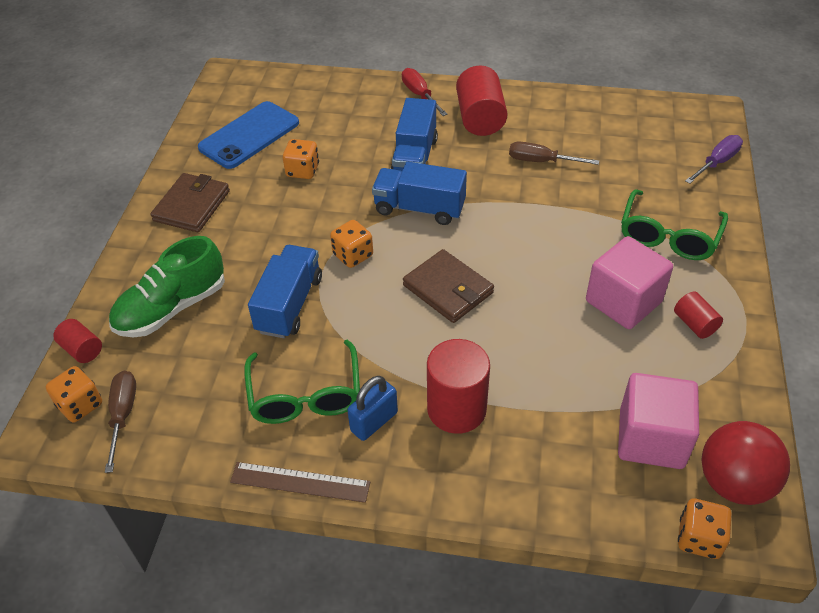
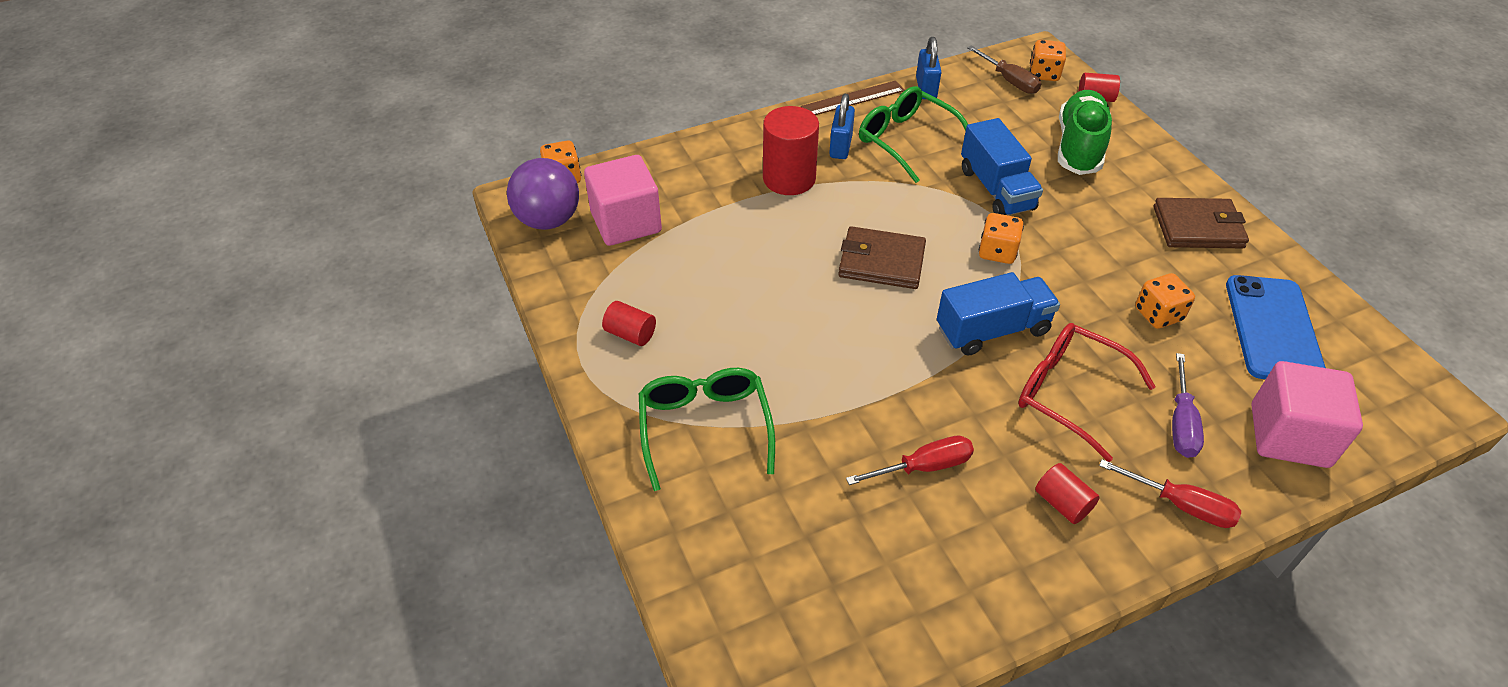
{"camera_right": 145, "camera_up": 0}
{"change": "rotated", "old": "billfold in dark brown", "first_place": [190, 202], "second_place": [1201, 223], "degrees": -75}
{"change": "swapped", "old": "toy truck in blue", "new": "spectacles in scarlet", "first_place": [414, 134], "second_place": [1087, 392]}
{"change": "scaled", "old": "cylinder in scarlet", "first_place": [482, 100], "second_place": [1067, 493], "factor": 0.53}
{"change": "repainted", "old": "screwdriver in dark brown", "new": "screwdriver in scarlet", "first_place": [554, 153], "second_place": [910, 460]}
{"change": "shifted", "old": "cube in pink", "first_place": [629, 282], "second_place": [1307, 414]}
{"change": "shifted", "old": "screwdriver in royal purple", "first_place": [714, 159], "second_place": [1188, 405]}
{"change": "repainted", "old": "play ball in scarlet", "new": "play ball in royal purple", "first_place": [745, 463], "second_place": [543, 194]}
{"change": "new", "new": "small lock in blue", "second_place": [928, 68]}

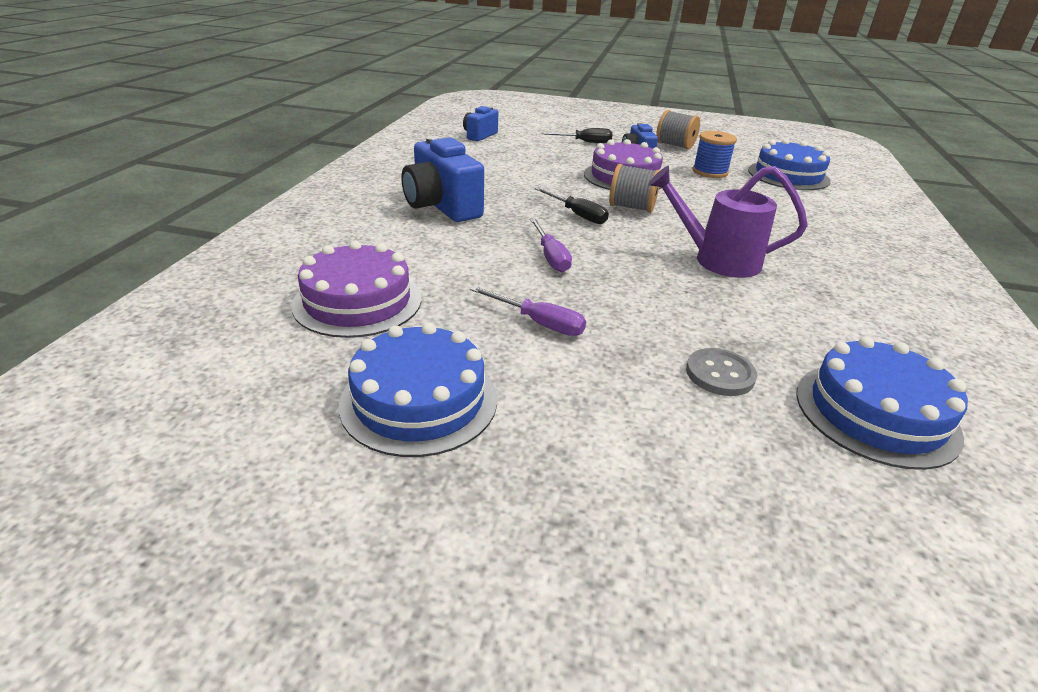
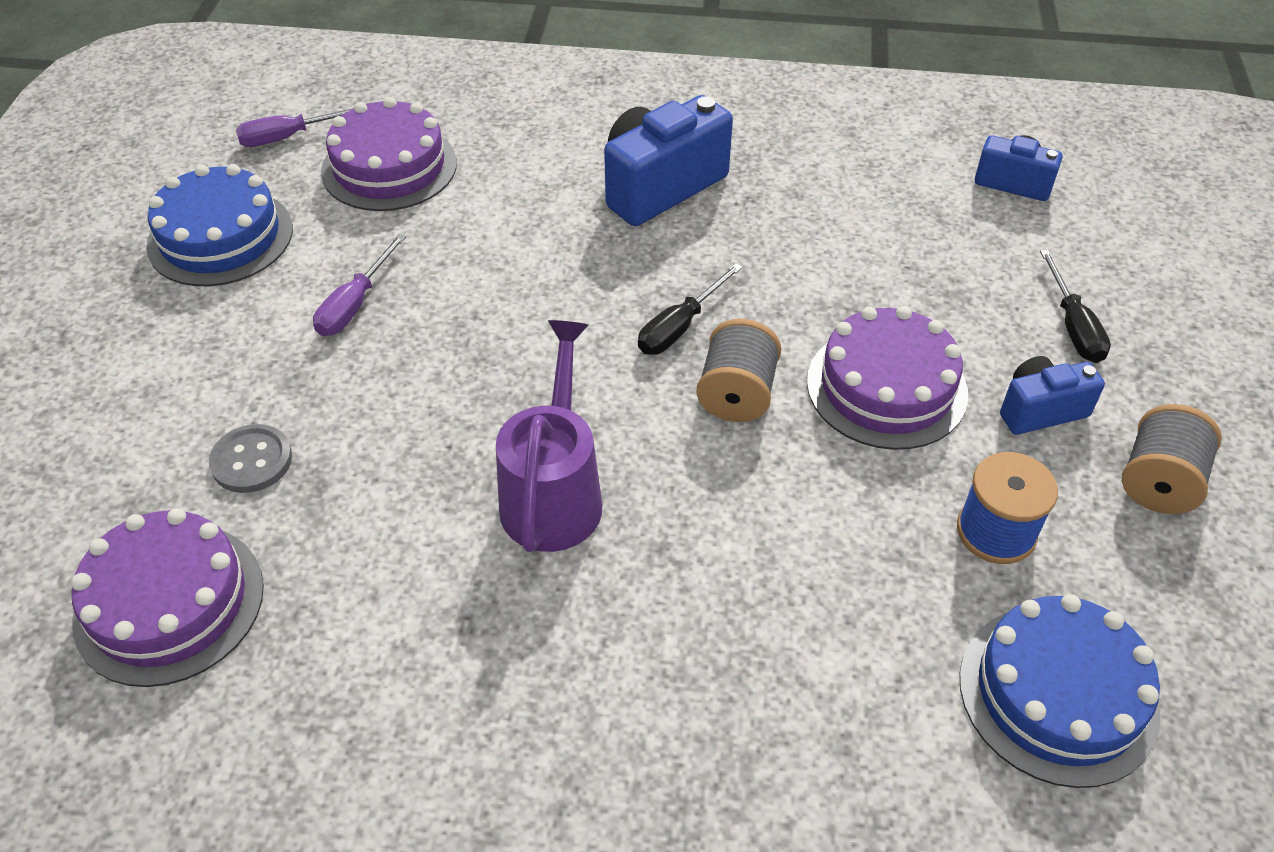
{"camera_right": 85, "camera_up": 15}
{"change": "shifted", "old": "screwdriver in royal purple", "first_place": [551, 245], "second_place": [295, 127]}
{"change": "repainted", "old": "cake in blue", "new": "cake in royal purple", "first_place": [882, 403], "second_place": [167, 597]}

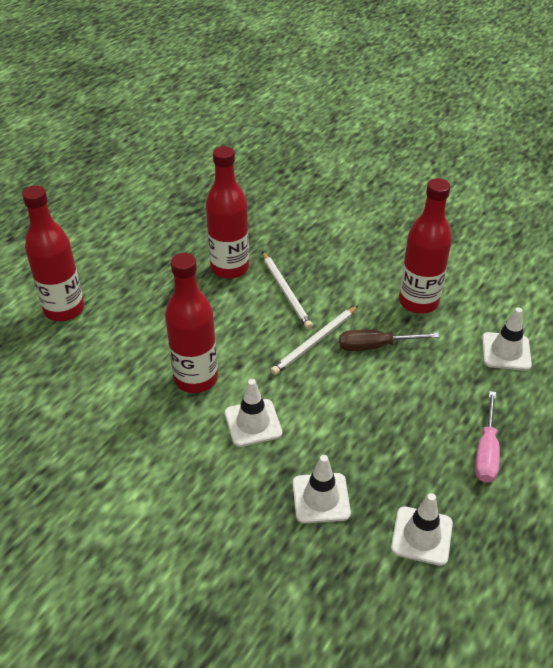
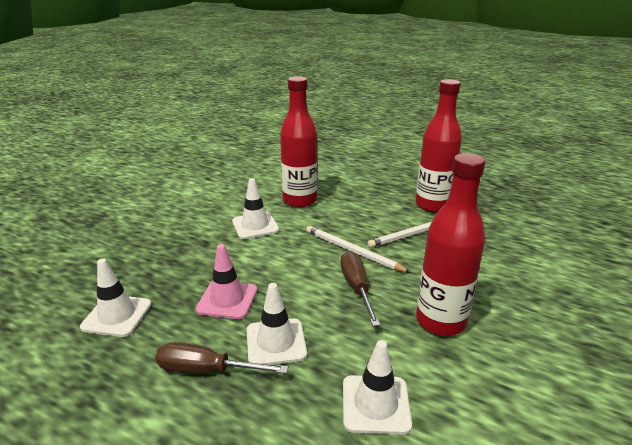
{"camera_right": 85, "camera_up": -15}
{"change": "gone", "old": "flask in scarlet", "first_place": [53, 253]}
{"change": "shifted", "old": "traffic cone in white", "first_place": [322, 489], "second_place": [277, 324]}
{"change": "repainted", "old": "screwdriver in pink", "new": "screwdriver in dark brown", "first_place": [487, 437], "second_place": [221, 358]}
{"change": "new", "new": "traffic cone in pink", "second_place": [226, 281]}

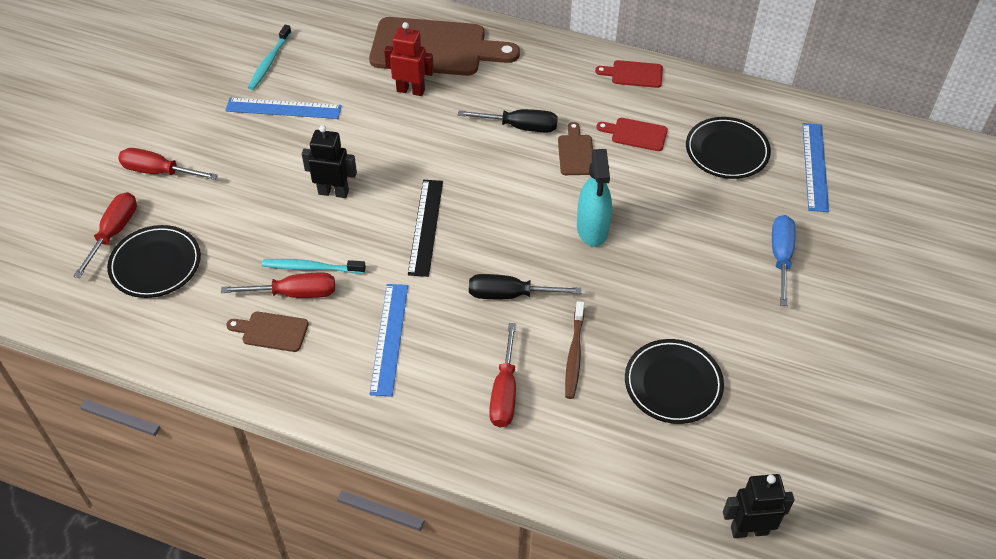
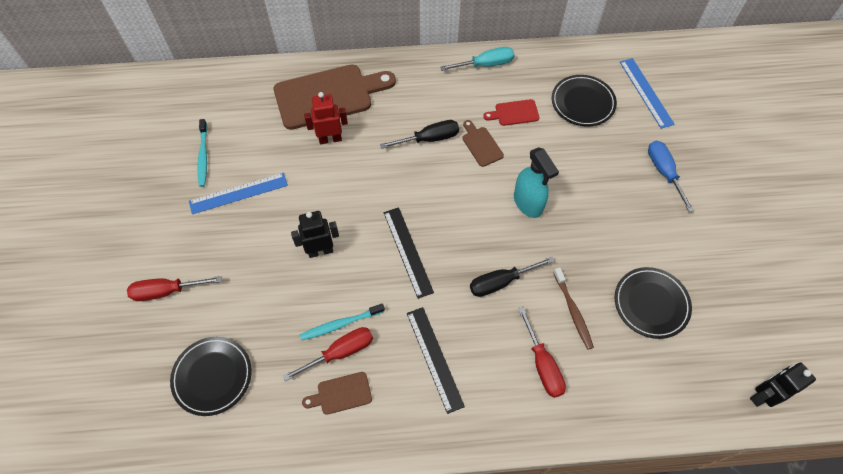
{"camera_right": -25, "camera_up": 10}
{"change": "gone", "old": "screwdriver in scarlet", "first_place": [105, 235]}
{"change": "repainted", "old": "measuring stick in blue", "new": "measuring stick in ebony", "first_place": [389, 340], "second_place": [436, 360]}
{"change": "swapped", "old": "bread board in scarlet", "new": "screwdriver in turquoise", "first_place": [629, 74], "second_place": [477, 59]}

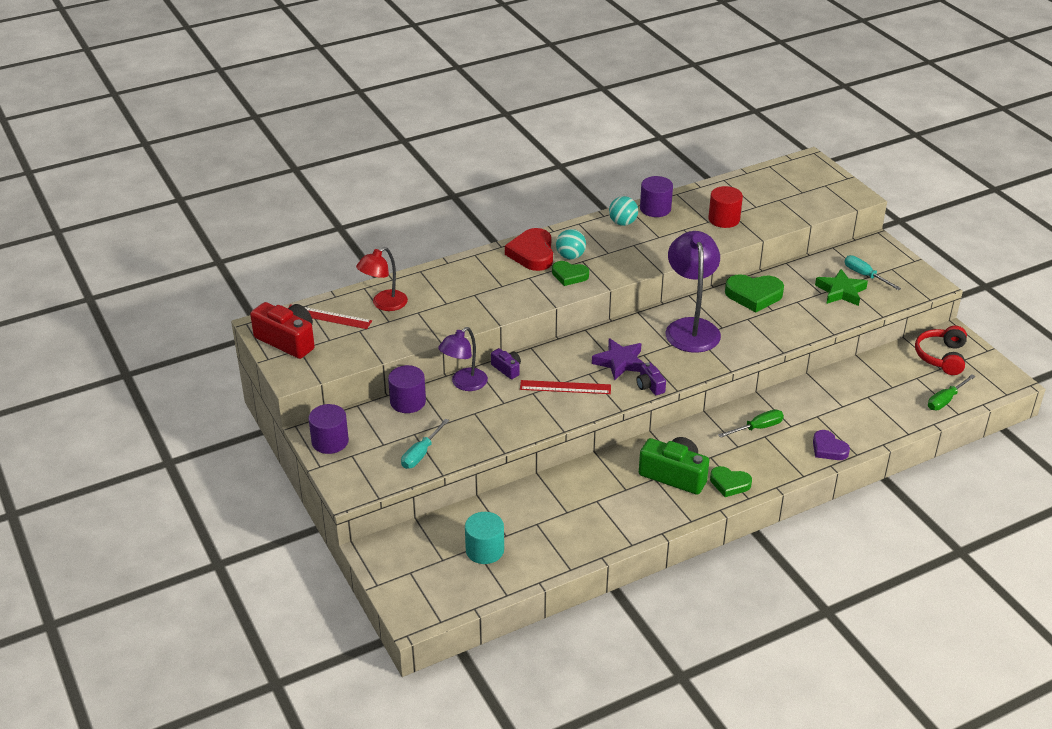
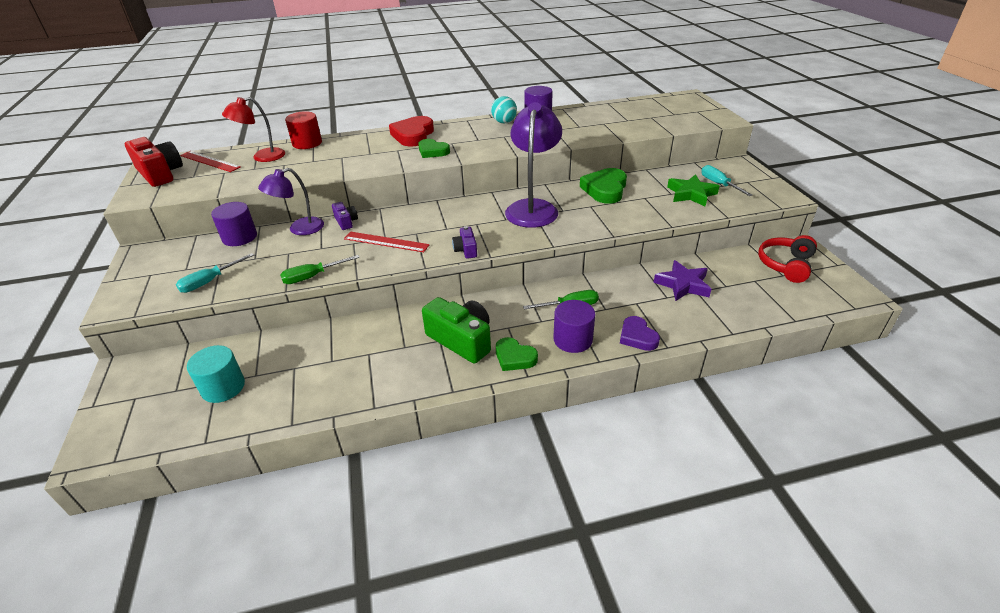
{"camera_right": 15, "camera_up": 0}
{"change": "shifted", "old": "cylinder in royal purple", "first_place": [328, 429], "second_place": [574, 326]}
{"change": "gone", "old": "play ball in turquoise", "first_place": [571, 244]}
{"change": "shifted", "old": "five-pointed star in royal purple", "first_place": [618, 359], "second_place": [682, 280]}
{"change": "shifted", "old": "cylinder in scarlet", "first_place": [725, 207], "second_place": [303, 130]}
{"change": "rotated", "old": "love heart in emerald", "first_place": [754, 293], "second_place": [603, 186], "degrees": 90}
{"change": "shifted", "old": "screwdriver in emerald", "first_place": [952, 392], "second_place": [320, 269]}

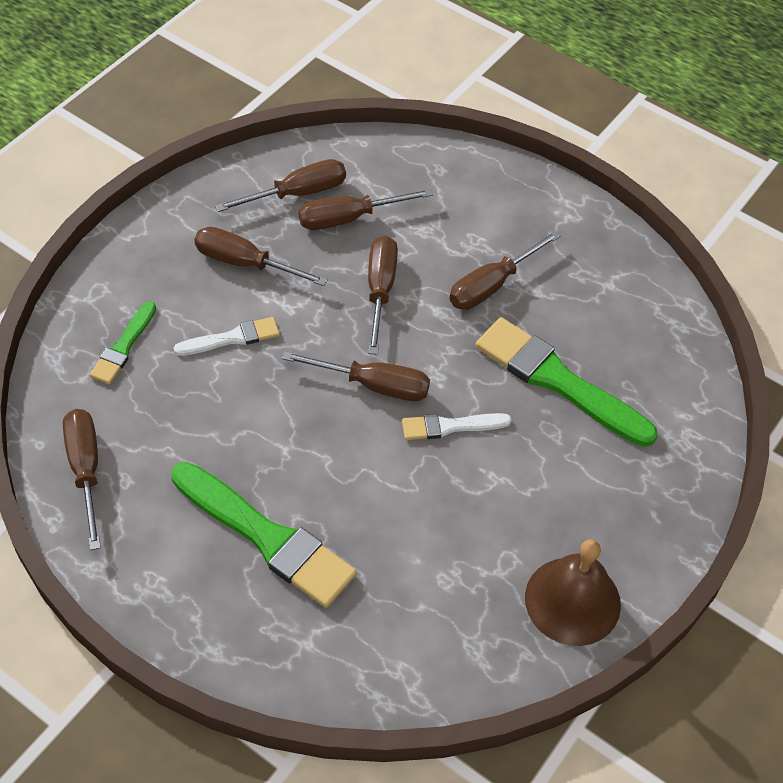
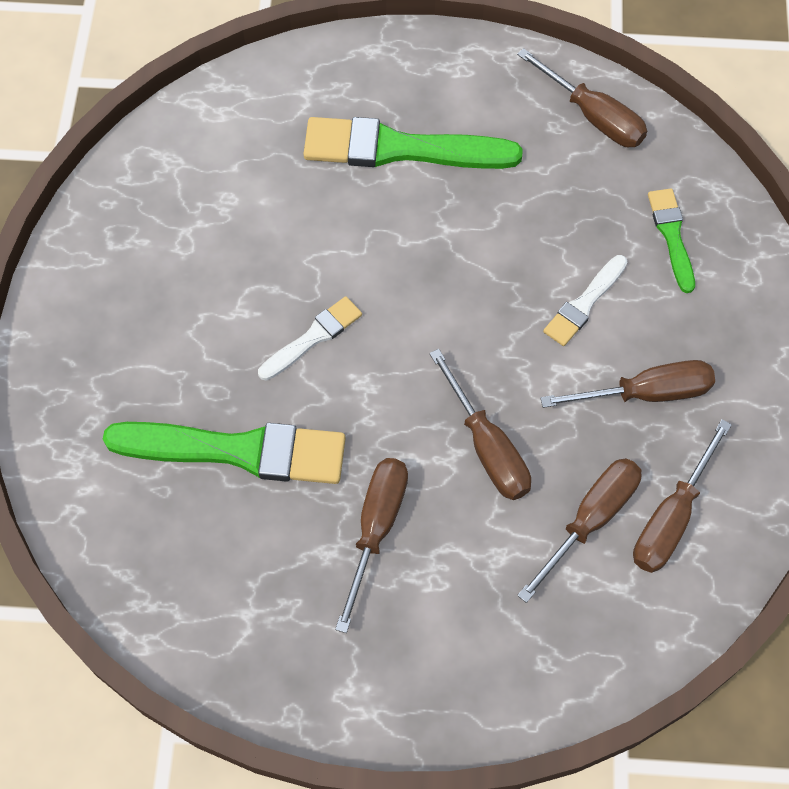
{"camera_right": 150, "camera_up": 10}
{"change": "gone", "old": "screwdriver in dark brown", "first_place": [356, 376]}
{"change": "gone", "old": "hand bell in dark brown", "first_place": [573, 592]}

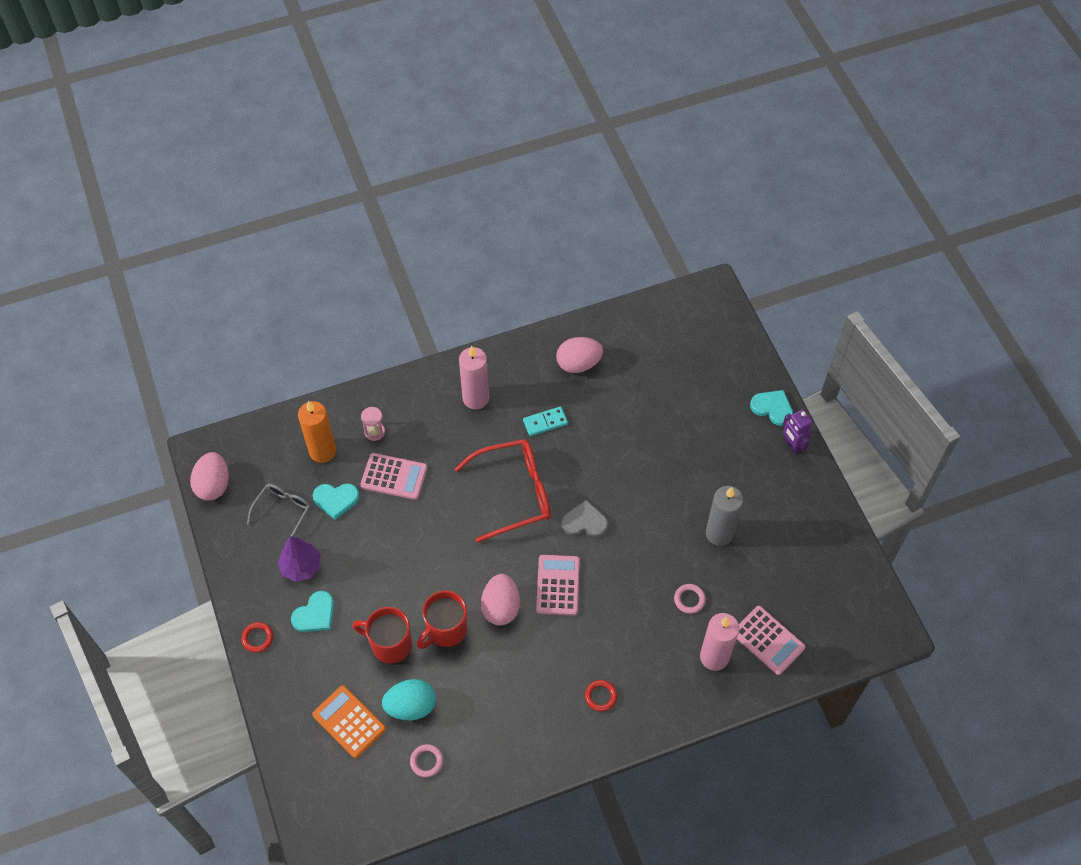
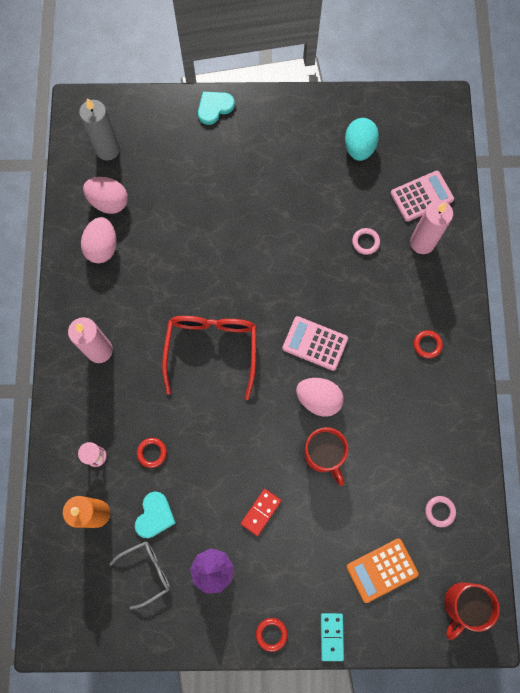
{"camera_right": -70, "camera_up": 15}
{"change": "shifted", "old": "toy egg in pink", "first_place": [209, 476], "second_place": [105, 195]}
{"change": "rotated", "old": "spectacles in gray", "first_place": [279, 510], "second_place": [139, 575], "degrees": 105}
{"change": "gone", "old": "love heart in turquoise", "first_place": [312, 611]}
{"change": "shifted", "old": "mug in scarlet", "first_place": [382, 635], "second_place": [472, 611]}
{"change": "swapped", "old": "pocket calculator in pink", "new": "torus in scarlet", "first_place": [394, 476], "second_place": [152, 453]}
{"change": "shifted", "old": "toy egg in turquoise", "first_place": [409, 699], "second_place": [362, 139]}
{"change": "shifted", "old": "domino piece in turquoise", "first_place": [545, 421], "second_place": [332, 637]}
{"change": "gone", "old": "love heart in gray", "first_place": [584, 518]}
{"change": "shifted", "old": "pillar candle in gray", "first_place": [724, 516], "second_place": [99, 129]}
{"change": "gone", "old": "toy robot in royal purple", "first_place": [798, 432]}
{"change": "new", "new": "domino piece in scarlet", "second_place": [261, 512]}

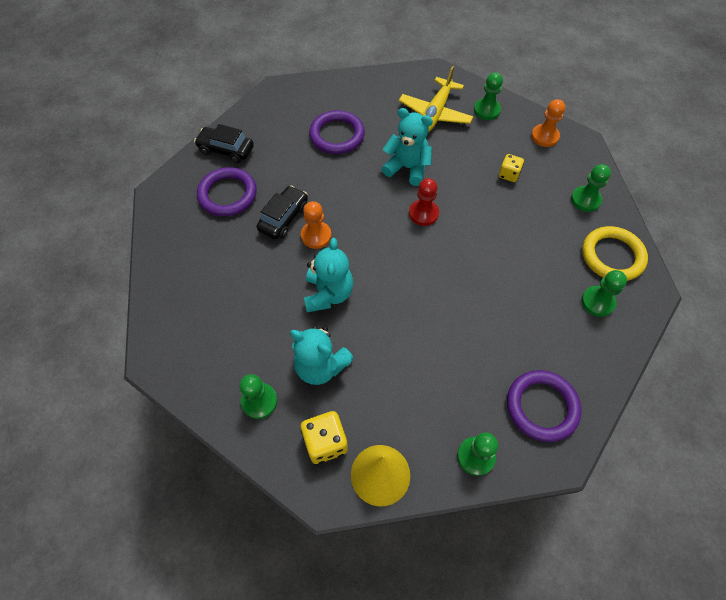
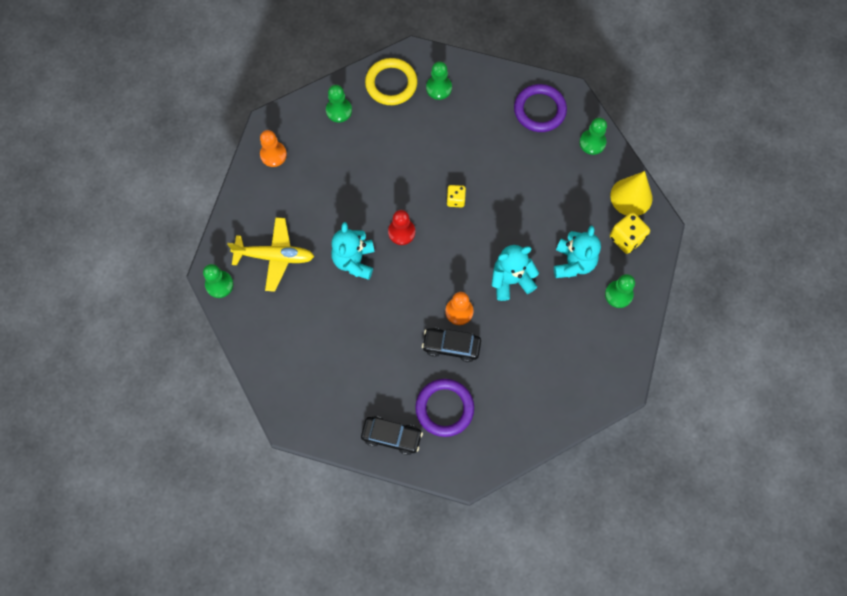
{"camera_right": -110, "camera_up": 10}
{"change": "rotated", "old": "automobile in ebony", "first_place": [224, 143], "second_place": [392, 435], "degrees": -75}
{"change": "gone", "old": "torus in royal purple", "first_place": [337, 132]}
{"change": "shifted", "old": "game pawn in emerald", "first_place": [488, 96], "second_place": [218, 281]}
{"change": "shifted", "old": "dice in bright yellow", "first_place": [511, 168], "second_place": [456, 196]}

